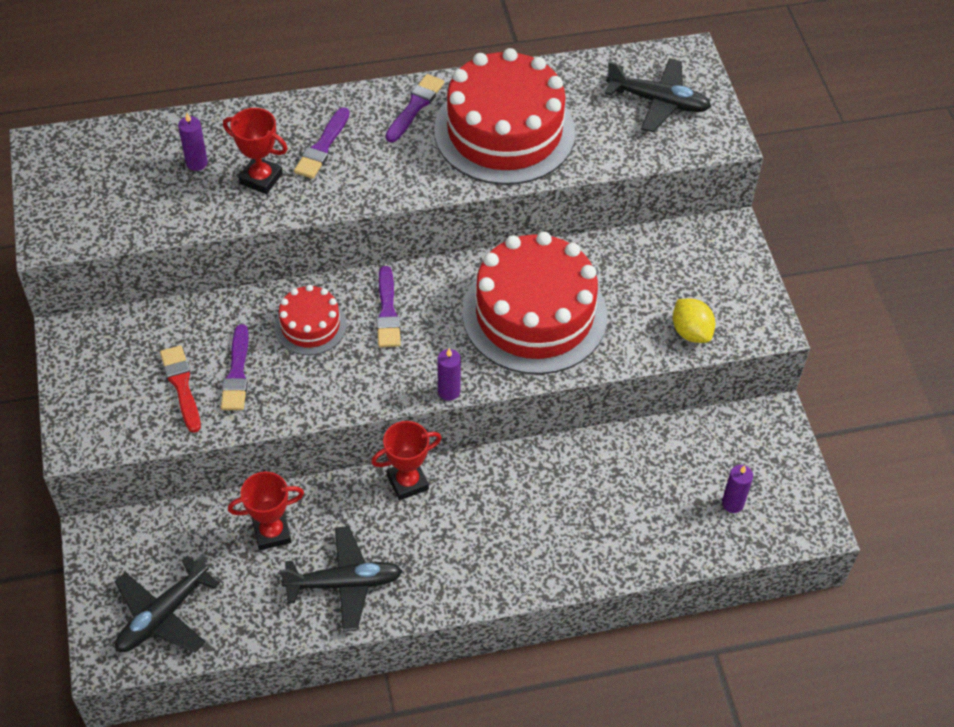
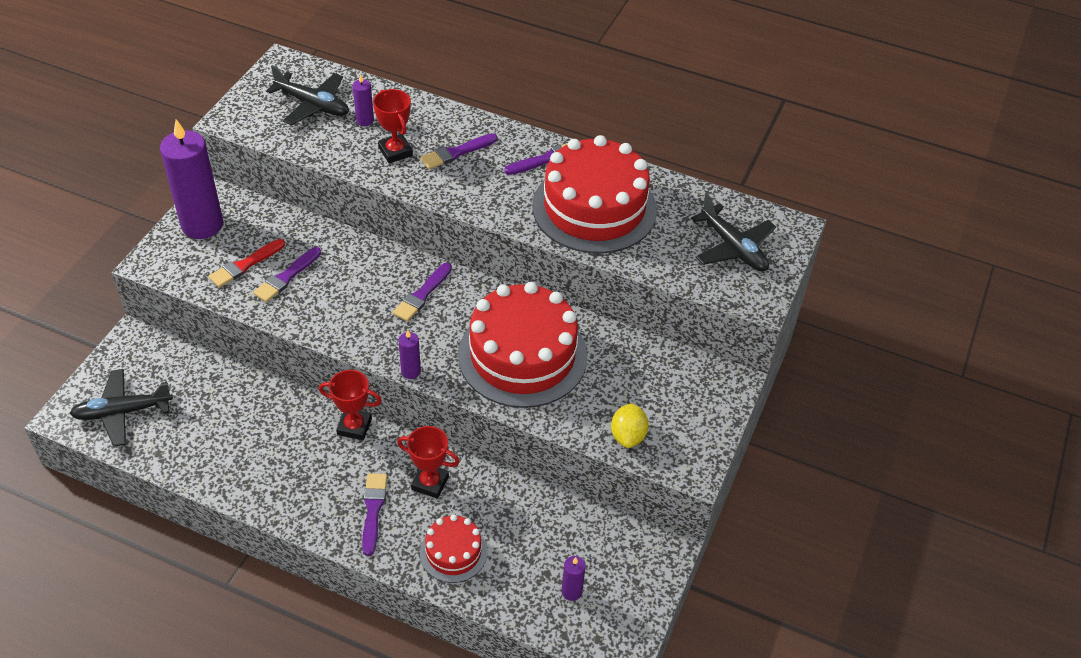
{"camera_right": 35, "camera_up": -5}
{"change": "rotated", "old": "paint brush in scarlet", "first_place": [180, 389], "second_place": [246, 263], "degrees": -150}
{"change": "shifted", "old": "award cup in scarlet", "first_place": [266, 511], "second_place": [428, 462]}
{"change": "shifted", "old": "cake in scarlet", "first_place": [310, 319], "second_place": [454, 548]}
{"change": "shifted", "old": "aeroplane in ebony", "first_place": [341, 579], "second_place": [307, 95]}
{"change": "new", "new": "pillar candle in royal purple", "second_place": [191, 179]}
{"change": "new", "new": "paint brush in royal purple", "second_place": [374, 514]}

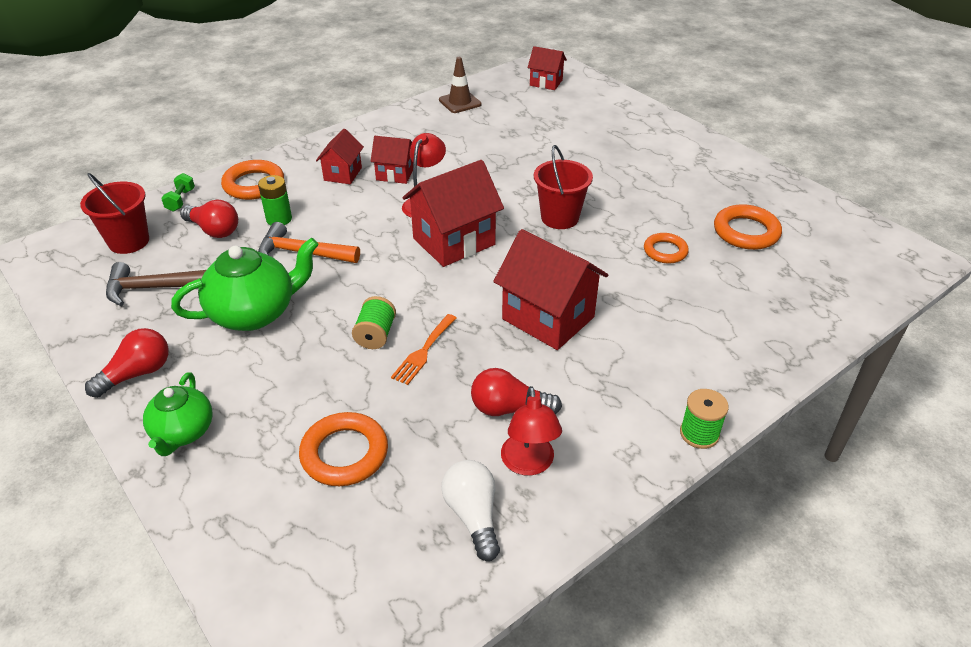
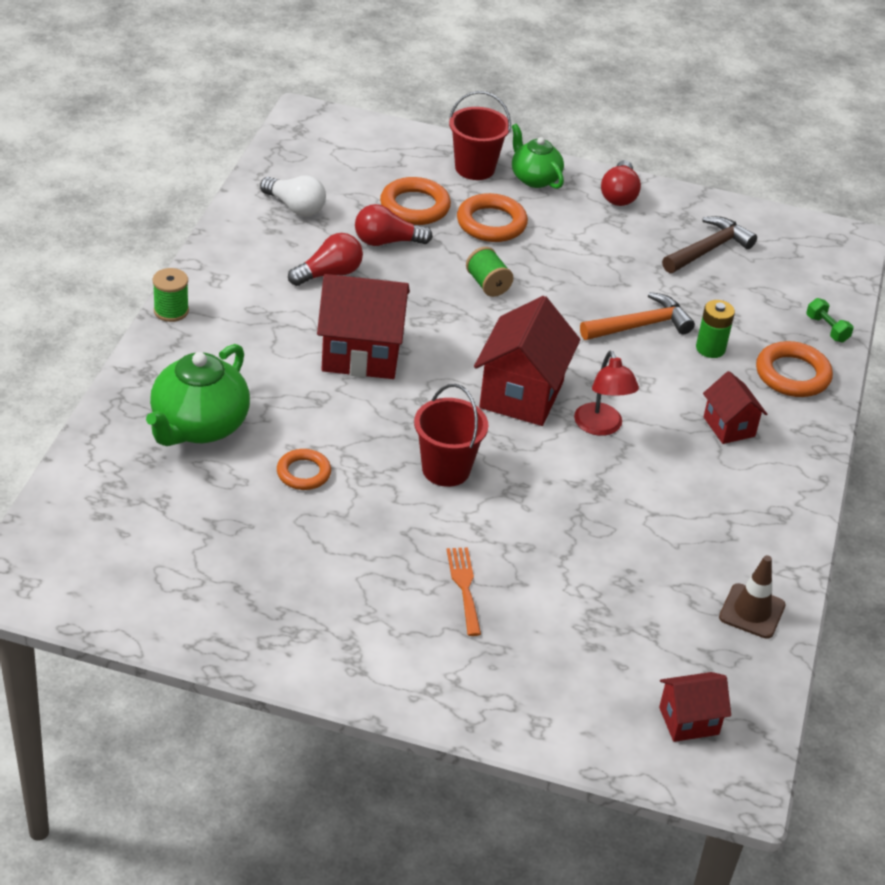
{"camera_right": 140, "camera_up": 0}
{"change": "shifted", "old": "bucket in scarlet", "first_place": [114, 213], "second_place": [480, 135]}
{"change": "shifted", "old": "teapot in emerald", "first_place": [245, 284], "second_place": [198, 395]}
{"change": "shifted", "old": "bulb in scarlet", "first_place": [209, 219], "second_place": [394, 225]}
{"change": "gone", "old": "cottage in scarlet", "first_place": [392, 160]}
{"change": "shifted", "old": "table fork in bright orange", "first_place": [424, 349], "second_place": [464, 591]}
{"change": "gone", "old": "lamp in scarlet", "first_place": [531, 431]}
{"change": "shifted", "old": "torus in bright orange", "first_place": [748, 227], "second_place": [492, 217]}

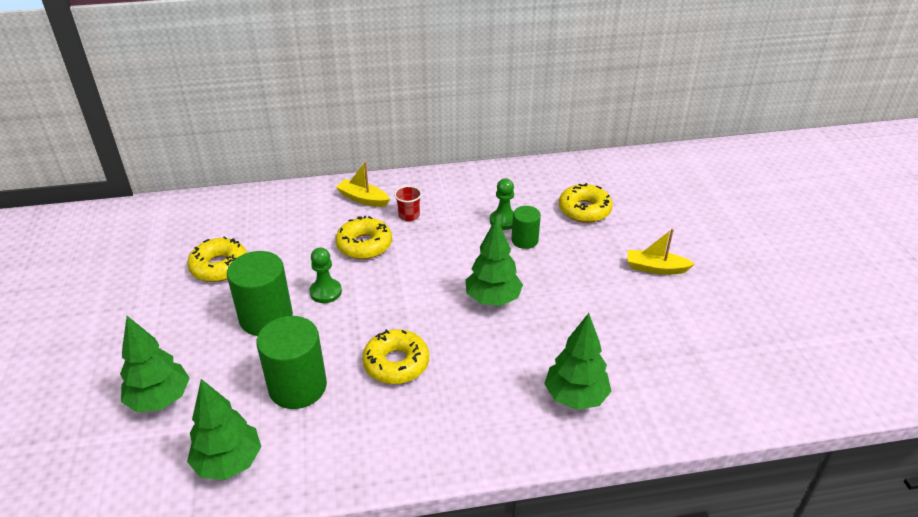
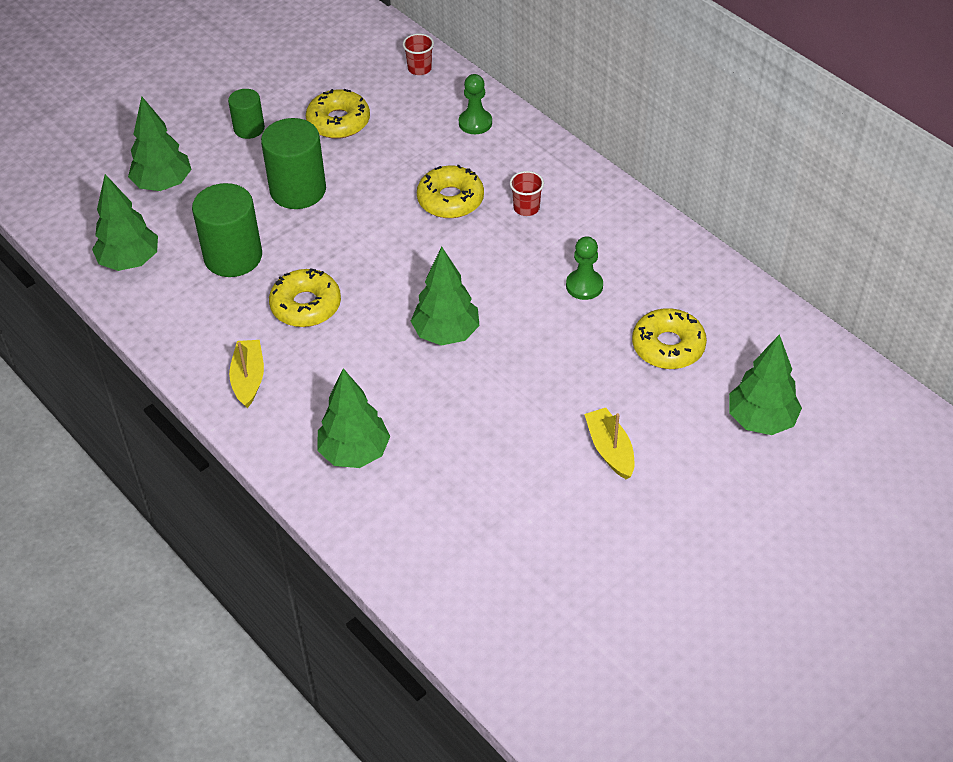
{"camera_right": 60, "camera_up": 10}
{"change": "shifted", "old": "game pawn in emerald", "first_place": [325, 275], "second_place": [475, 104]}
{"change": "shifted", "old": "boat in bright yellow", "first_place": [363, 184], "second_place": [246, 374]}
{"change": "shifted", "old": "cylinder in emerald", "first_place": [526, 227], "second_place": [246, 114]}
{"change": "new", "new": "tumbler in scarlet", "second_place": [418, 54]}
{"change": "new", "new": "toy tree in emerald", "second_place": [765, 384]}

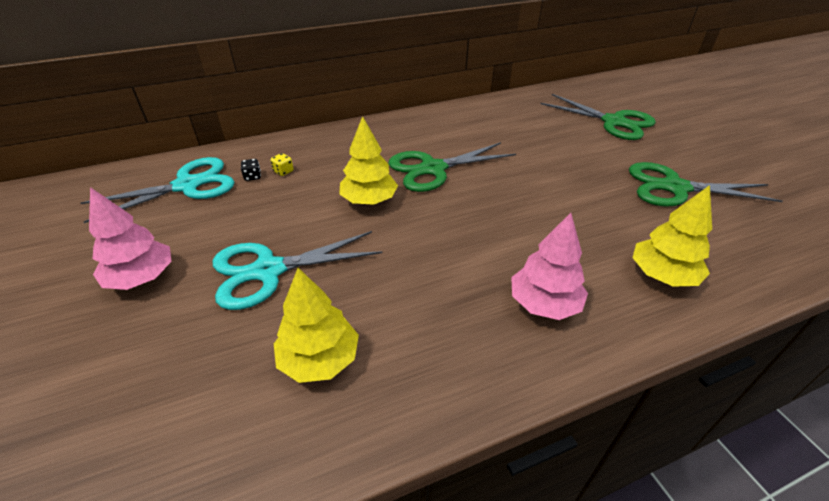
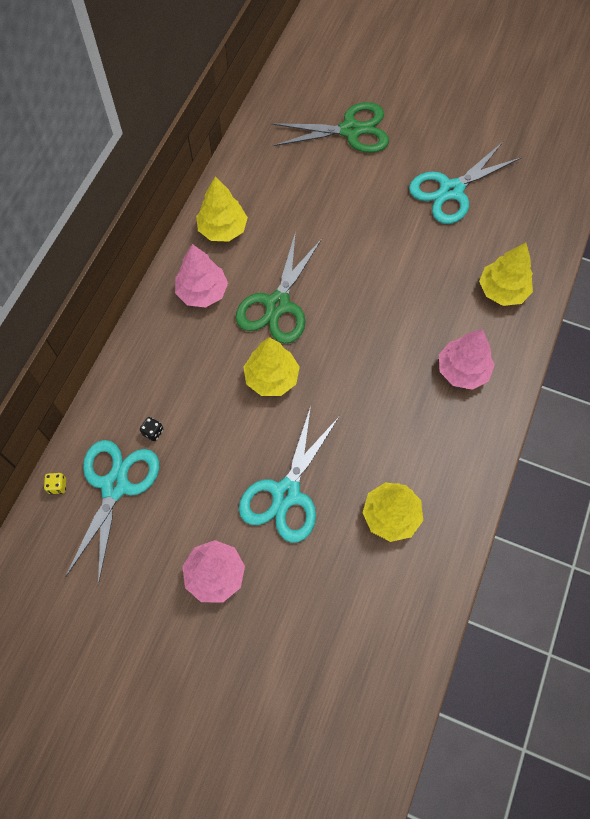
{"camera_right": -45, "camera_up": 25}
{"change": "shifted", "old": "dice in bright yellow", "first_place": [281, 164], "second_place": [55, 483]}
{"change": "repainted", "old": "pair of scissors in emerald", "new": "pair of scissors in turquoise", "first_place": [706, 184], "second_place": [465, 183]}
{"change": "new", "new": "toy tree in pink", "second_place": [201, 276]}
{"change": "new", "new": "toy tree in bright yellow", "second_place": [222, 209]}

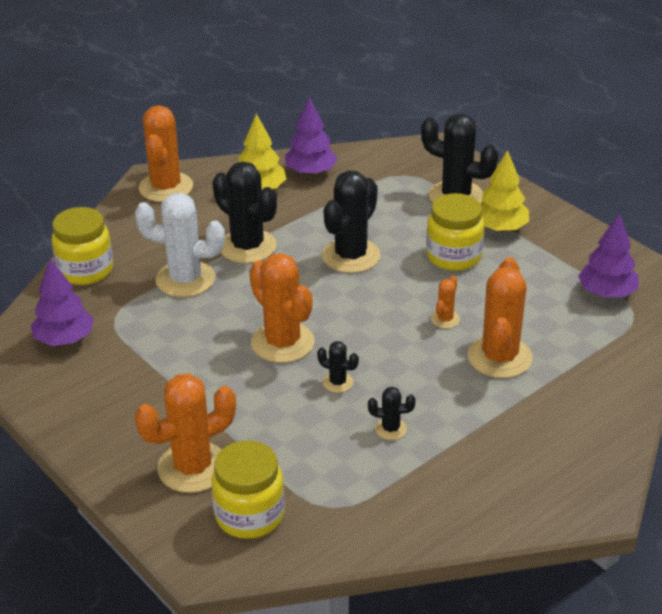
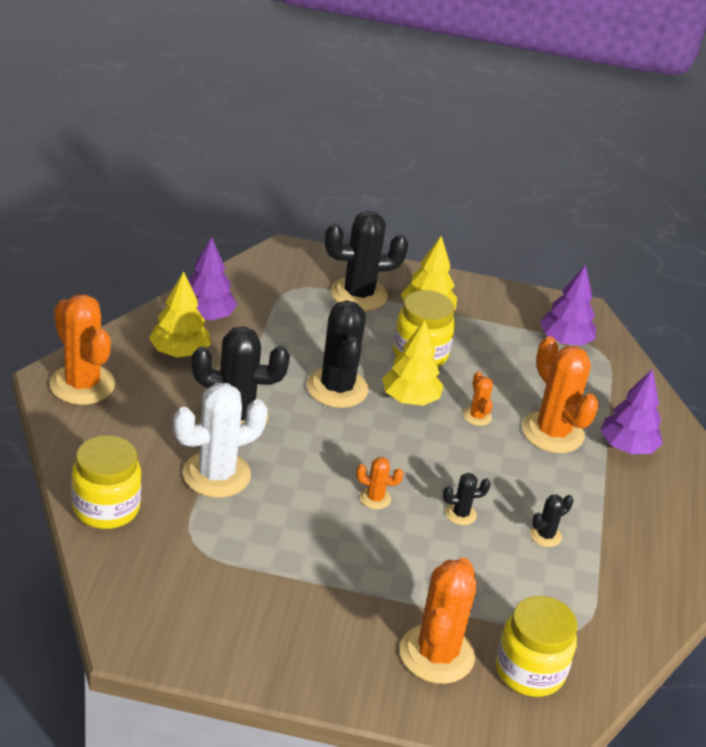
{"camera_right": -45, "camera_up": 0}
{"change": "shifted", "old": "toy tree in royal purple", "first_place": [62, 302], "second_place": [631, 411]}
{"change": "scaled", "old": "saguaro cactus in bright orange", "first_place": [282, 308], "second_place": [379, 483], "factor": 0.47}
{"change": "new", "new": "toy tree in bright yellow", "second_place": [413, 363]}

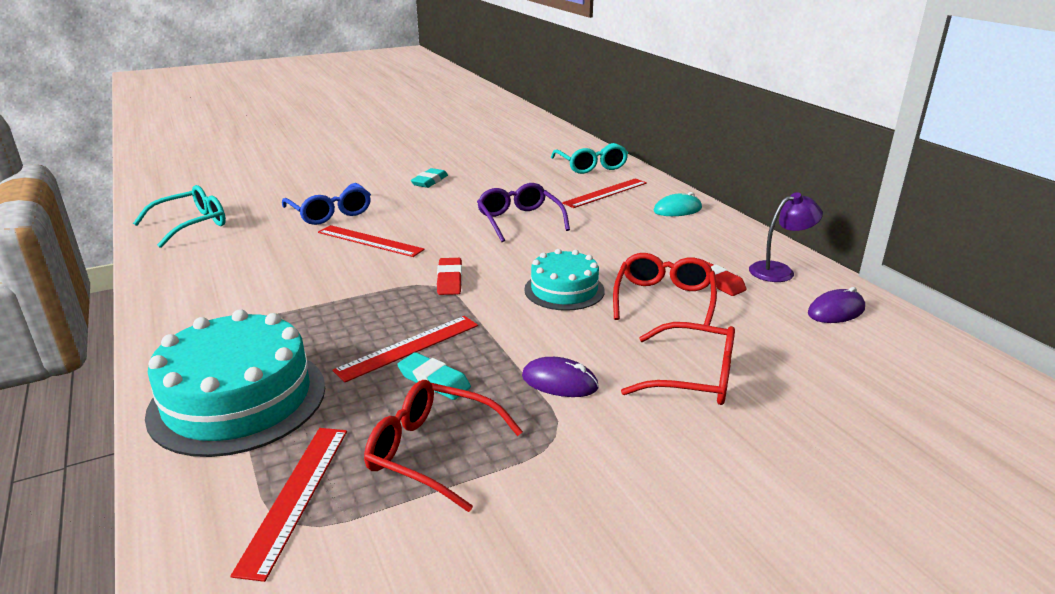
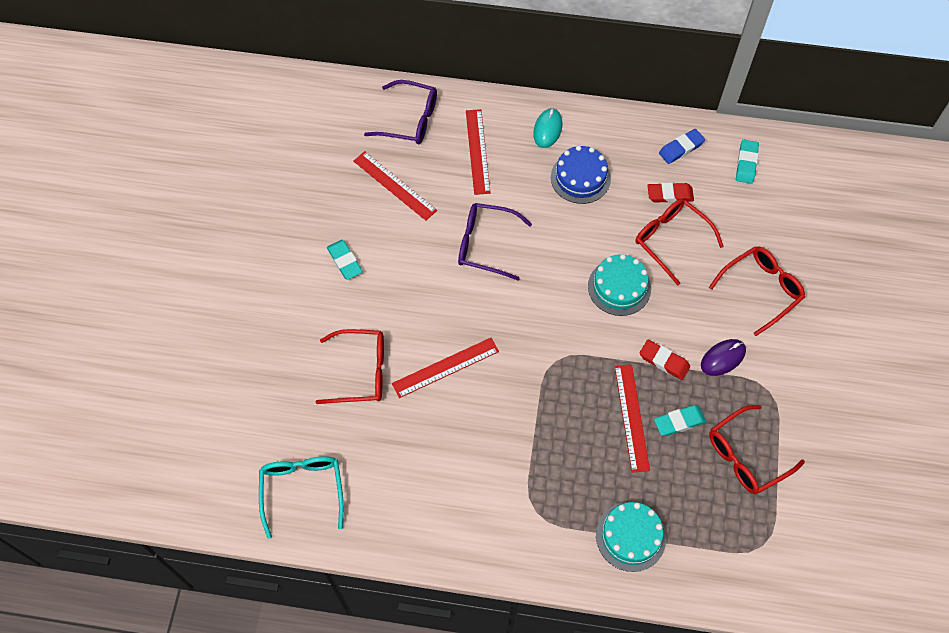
{"camera_right": -55, "camera_up": 35}
{"change": "scaled", "old": "cake in turquoise", "first_place": [235, 383], "second_place": [631, 537], "factor": 0.6}
{"change": "shifted", "old": "measuring stick in scarlet", "first_place": [288, 505], "second_place": [395, 186]}
{"change": "repainted", "old": "spectacles in blue", "new": "spectacles in scarlet", "first_place": [326, 204], "second_place": [349, 366]}
{"change": "shifted", "old": "eraser in scarlet", "first_place": [449, 276], "second_place": [665, 360]}
{"change": "repainted", "old": "spectacles in turquoise", "new": "spectacles in royal purple", "first_place": [589, 158], "second_place": [400, 112]}
{"change": "swapped", "old": "lamp in royal purple", "new": "eraser in blue", "first_place": [786, 237], "second_place": [682, 146]}
{"change": "swapped", "old": "mouse in royal purple", "new": "eraser in turquoise", "first_place": [836, 305], "second_place": [747, 162]}
{"change": "new", "new": "cake in blue", "second_place": [581, 174]}

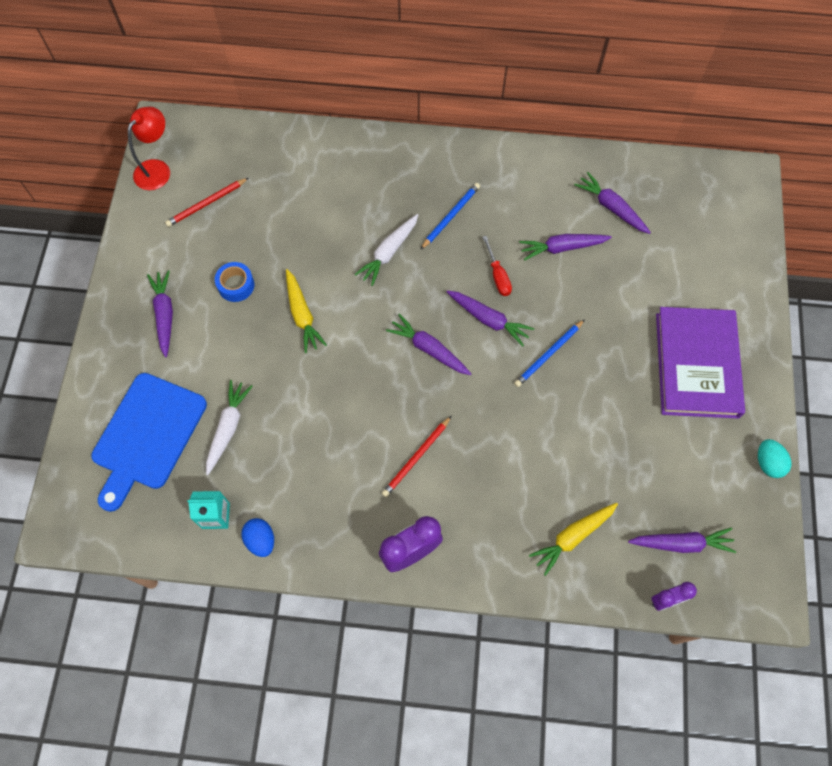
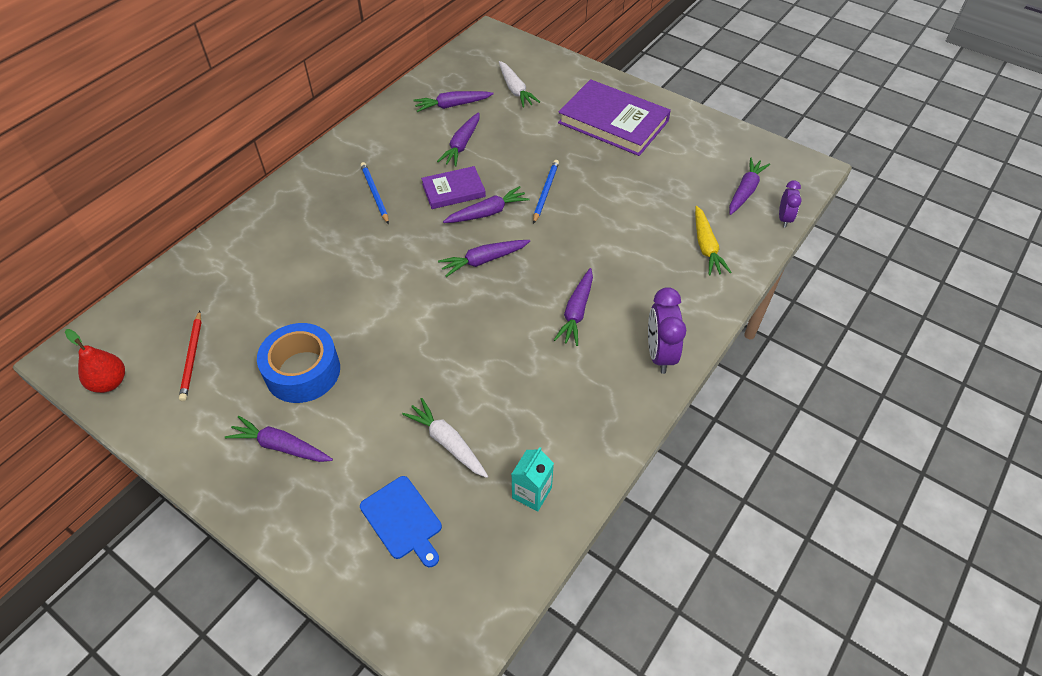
{"camera_right": -60, "camera_up": -15}
{"change": "scaled", "old": "bread board in blue", "first_place": [149, 442], "second_place": [401, 521], "factor": 0.59}
{"change": "swapped", "old": "lamp in scarlet", "new": "pear fruit in scarlet", "first_place": [149, 148], "second_place": [95, 361]}
{"change": "scaled", "old": "roll of tape in blue", "first_place": [234, 282], "second_place": [298, 363], "factor": 1.8}
{"change": "gone", "old": "toy egg in blue", "first_place": [257, 537]}
{"change": "gone", "old": "carrot in bright yellow", "first_place": [306, 311]}
{"change": "shifted", "old": "carrot in white", "first_place": [386, 250], "second_place": [519, 84]}
{"change": "swapped", "old": "lead pencil in scarlet", "new": "carrot in royal purple", "first_place": [416, 456], "second_place": [573, 307]}
{"change": "swapped", "old": "screwdriver in scarlet", "new": "hardcover in royal purple", "first_place": [497, 266], "second_place": [453, 187]}
{"change": "rotated", "old": "lead pencil in blue", "first_place": [549, 353], "second_place": [546, 192], "degrees": -150}
{"change": "gone", "old": "toy egg in turquoise", "first_place": [775, 458]}

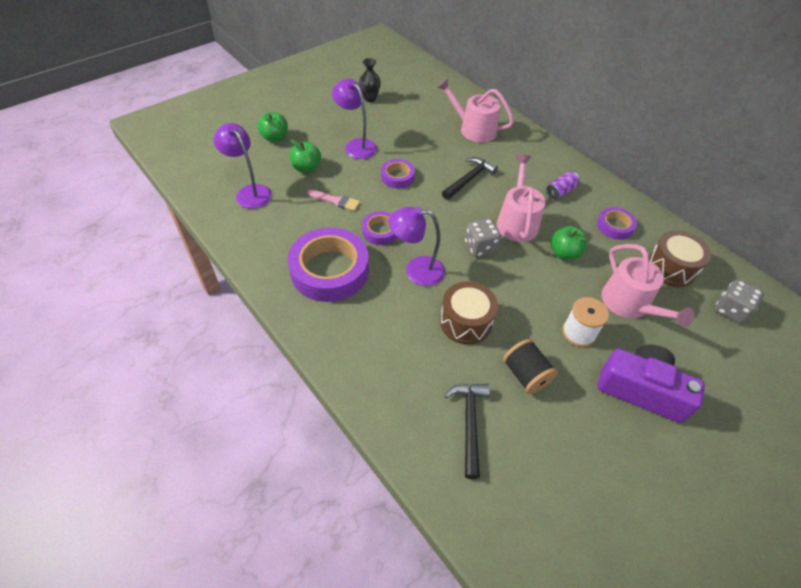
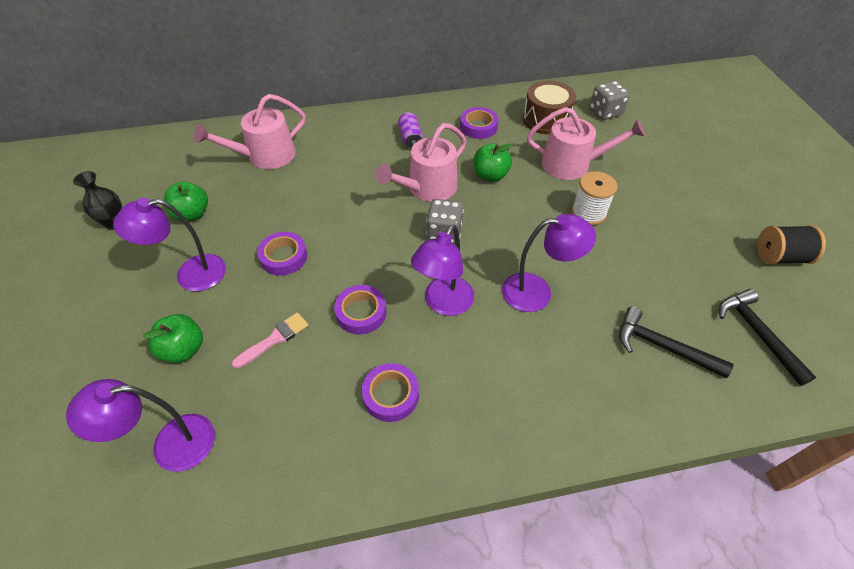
{"camera_right": -60, "camera_up": 0}
{"change": "shifted", "old": "toy apple in emerald", "first_place": [273, 127], "second_place": [186, 201]}
{"change": "scaled", "old": "roll of tape in royal purple", "first_place": [328, 265], "second_place": [390, 392], "factor": 0.5}
{"change": "swapped", "old": "toy drum in dark brown", "new": "lamp in royal purple", "first_place": [469, 313], "second_place": [549, 263]}
{"change": "shifted", "old": "claw hammer in ebony", "first_place": [470, 178], "second_place": [767, 337]}
{"change": "rotated", "old": "watering pot in pink", "first_place": [521, 198], "second_place": [421, 162], "degrees": -75}
{"change": "shifted", "old": "bobbin in ebony", "first_place": [530, 366], "second_place": [791, 245]}
{"change": "gone", "old": "compact camera in royal purple", "first_place": [651, 384]}

